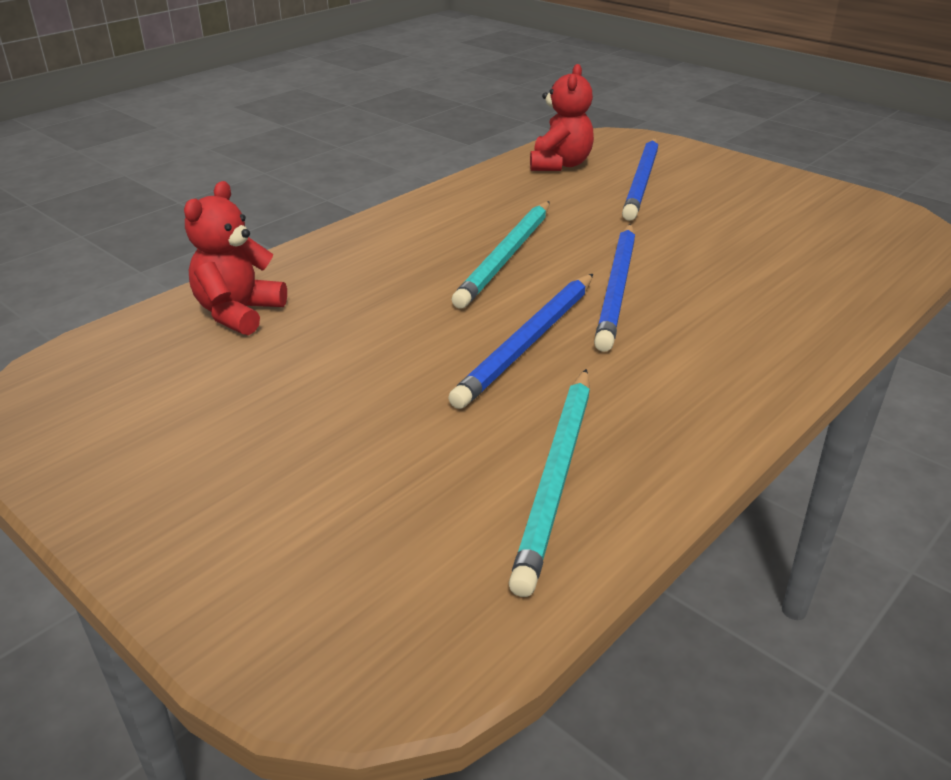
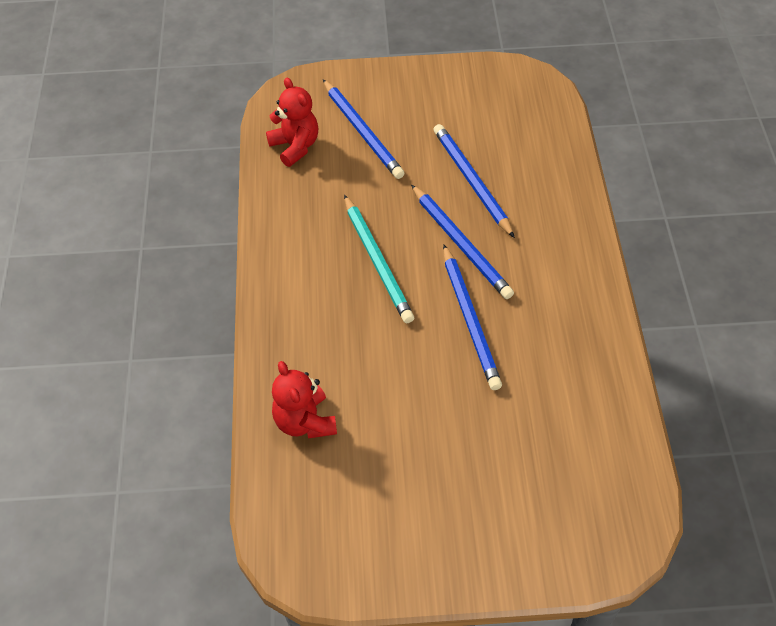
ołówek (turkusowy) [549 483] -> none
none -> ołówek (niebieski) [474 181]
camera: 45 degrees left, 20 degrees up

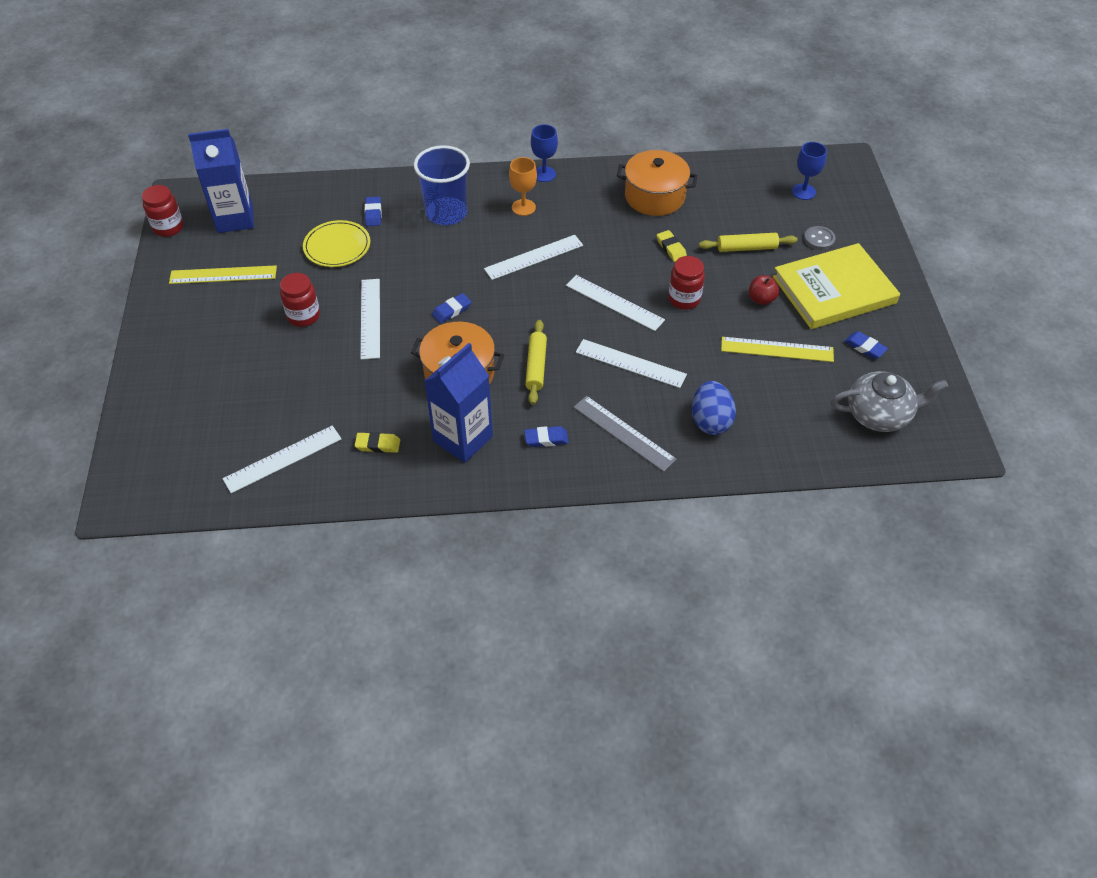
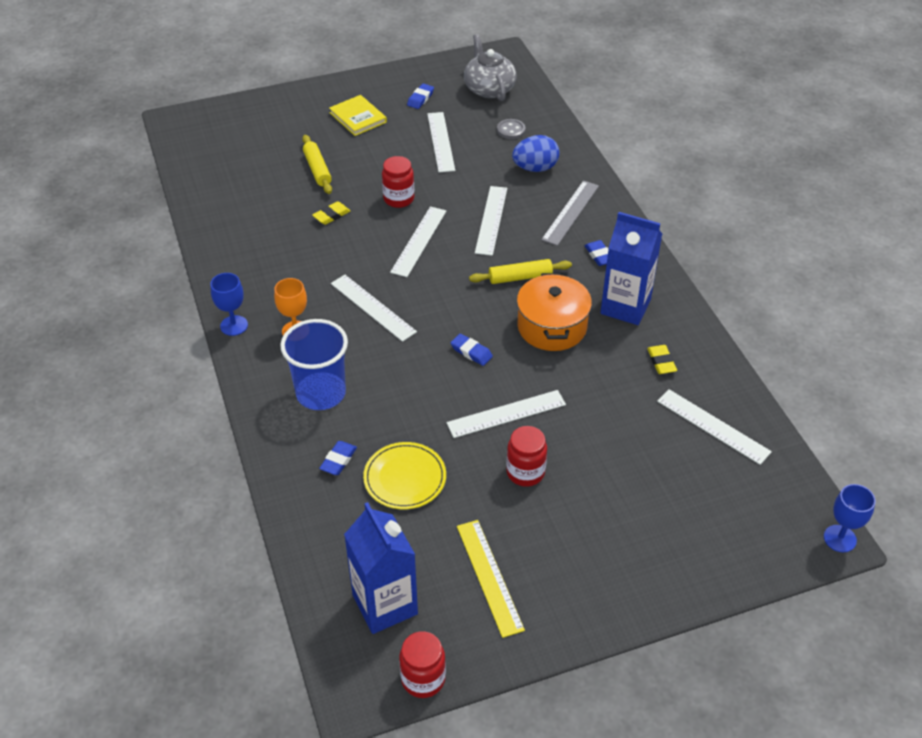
kielich (niebieski) [809 171] -> kielich (niebieski) [850 518], shifted
garnek (pomarańczowy) [657 183] -> none
gumka do mazania (niebieski) [373 211] -> gumka do mazania (niebieski) [338 458], 45 degrees counterclockwise
guzik (szary) [819 238] -> guzik (szary) [511 129], shifted
książka (żółty) [836 286] -> książka (żółty) [358 115], x0.55
jabłko (czerwony) [764 290] -> none
linijka (żółty) [777 349] -> linijka (biały) [441 142]
camera: 105 degrees left, 5 degrees down

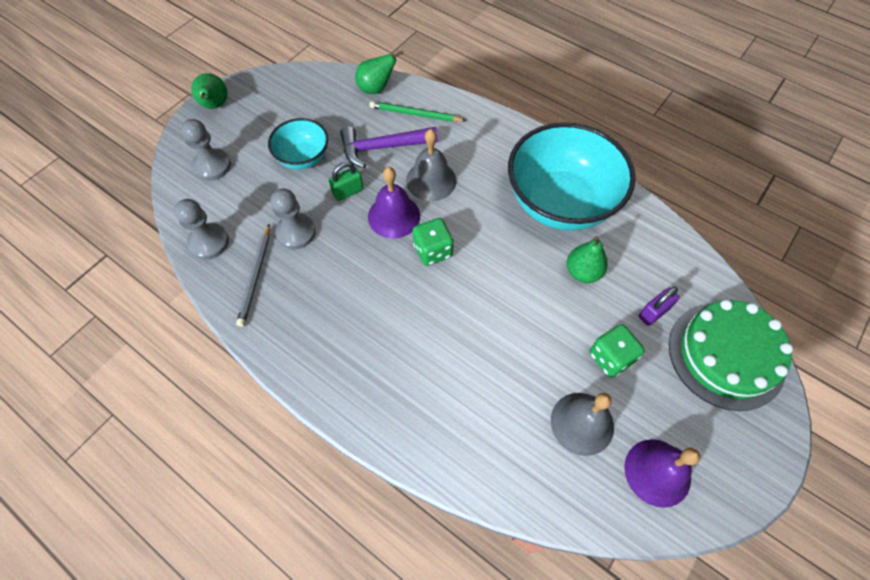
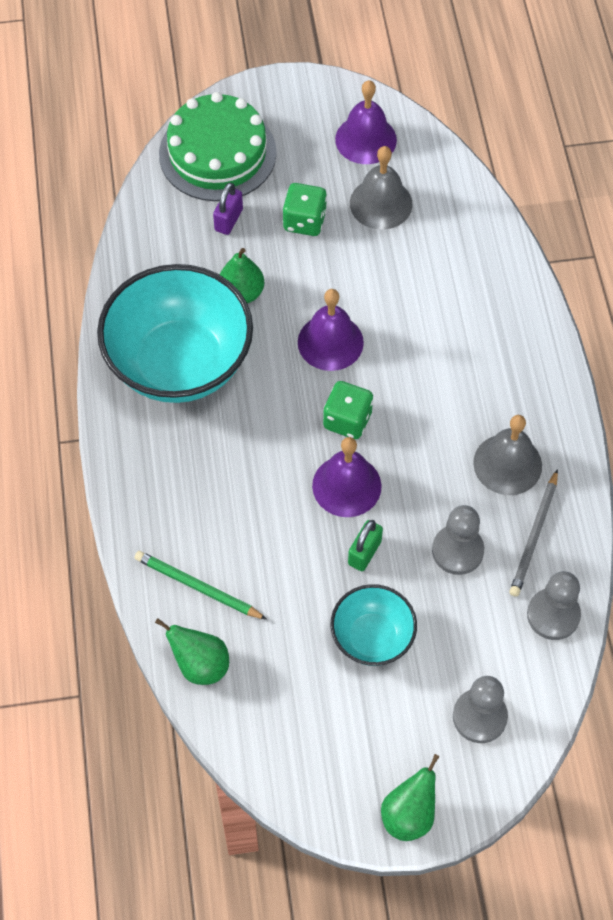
ołówek (zielony) [418 111] -> ołówek (zielony) [201 585], 150 degrees clockwise
młotek (fioletowy) [389 147] -> none
dzwonek (szary) [431 165] -> dzwonek (szary) [507 455], shifted
kłódka (zielony) [346 181] -> kłódka (zielony) [365 545], 75 degrees counterclockwise
ołówek (szary) [253 275] -> ołówek (szary) [533 533], 150 degrees clockwise
kłódka (fioletowy) [659 306] -> kłódka (fioletowy) [228 209], 75 degrees counterclockwise
none -> dzwonek (fioletowy) [331 330]
camera: 135 degrees left, 0 degrees up

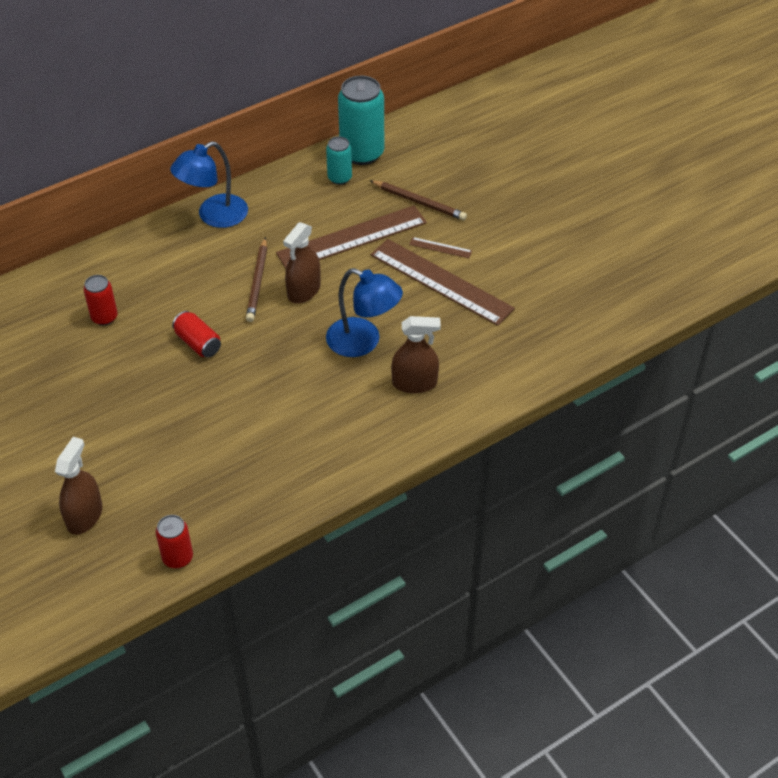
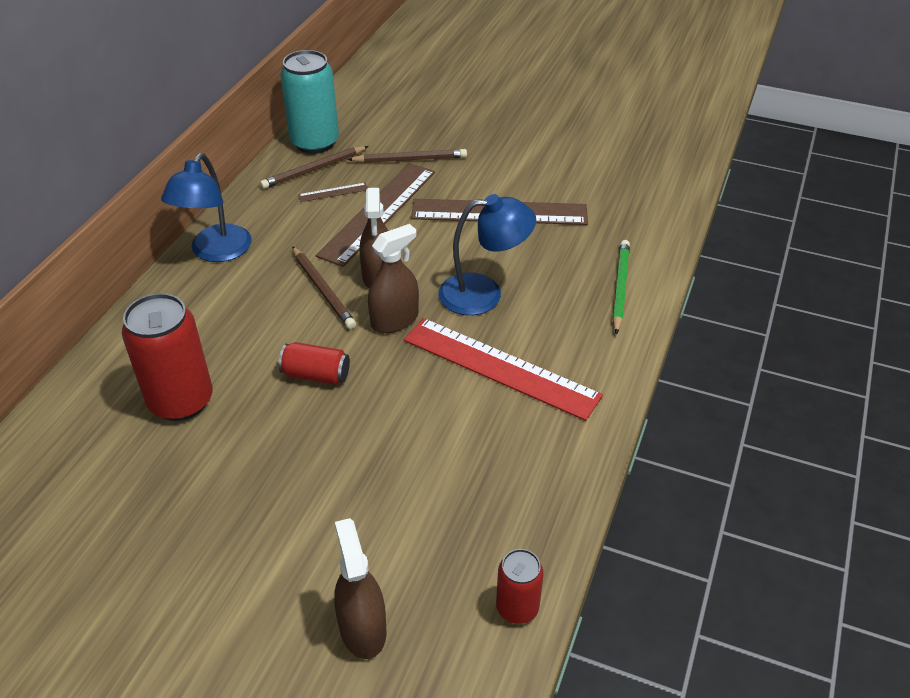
puszka (turkusowy) [339 160] -> ołówek (brązowy) [314 167]
linijka (brązowy) [440 247] -> linijka (brązowy) [333 192], shifted
puszka (czerwony) [101 300] -> puszka (czerwony) [167 357], x1.84
spryskiwacz (brązowy) [416 355] -> spryskiwacz (brązowy) [393 278], shifted
none -> ołówek (zielony) [621 287]
none -> linijka (czerwony) [503 369]
camera: 35 degrees left, 5 degrees down

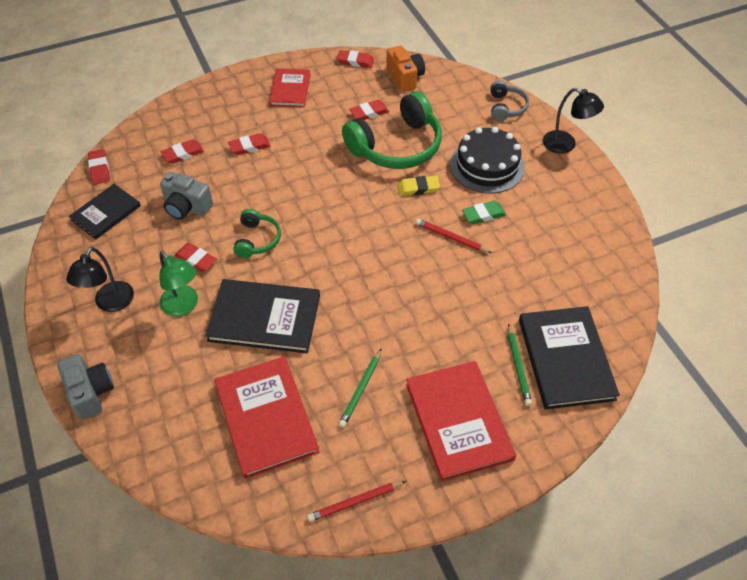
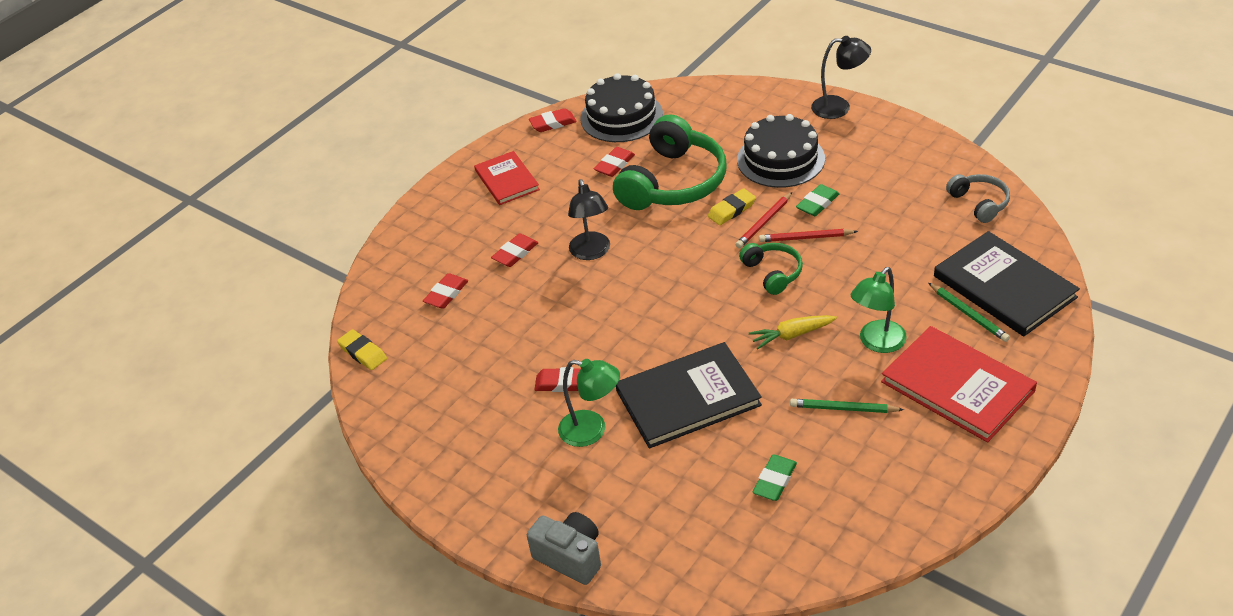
aparat fotograficzny (pomarańczowy) [405 69] -> tort (czarny) [621 107]
słuchawki (szary) [509 100] -> słuchawki (szary) [978 198], shifted
gumka do mazania (czerwony) [99 167] -> gumka do mazania (żółty) [362 349]
aparat fotograficzny (szary) [186 196] -> none
książka (czarny) [105 212] -> none
słuchawki (zielony) [257 233] -> słuchawki (zielony) [771 269], shifted
lampka (czarny) [100 279] -> lampka (czarny) [589 219], shifted
ołówek (zielony) [360 388] -> ołówek (zielony) [847 406], 105 degrees clockwise
książka (czerwony) [266 417] -> gumka do mazania (zielony) [774 478]
ołówek (czerwony) [356 501] -> ołówek (czerwony) [763 220], shifted
none -> lampka (zielony) [879 310]
none -> marchewka (żółty) [793 332]
camera: 25 degrees left, 10 degrees down

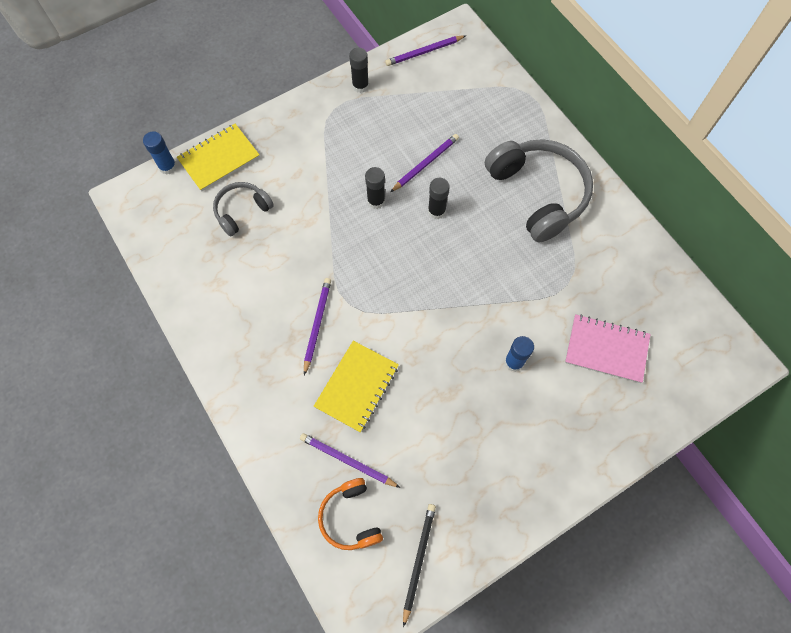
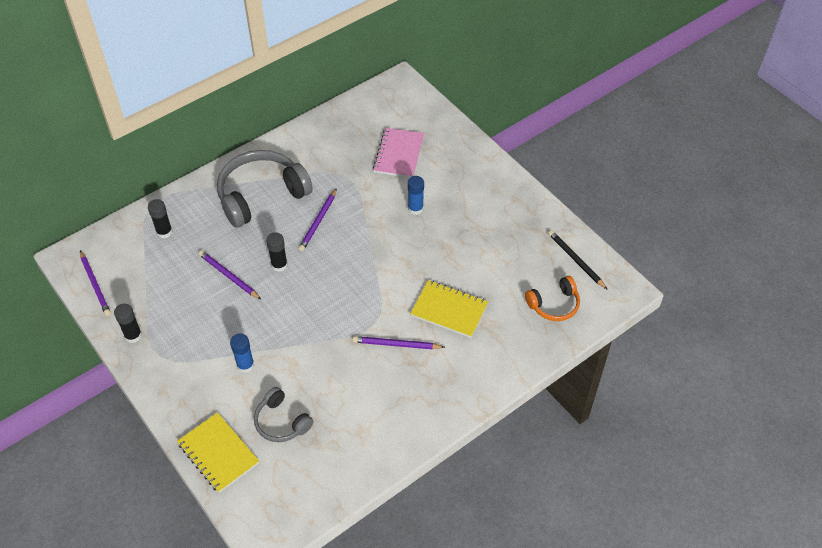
klej w sztyfcie (niebieski) [160 153] -> klej w sztyfcie (niebieski) [242 353], shifted
klej w sztyfcie (czarny) [375 188] -> klej w sztyfcie (czarny) [160 218], shifted
ołówek (fioletowy) [350 460] -> ołówek (fioletowy) [318 219], shifted
ołówek (czarny) [419 565] -> ołówek (czarny) [578 260], 45 degrees clockwise
camera: 95 degrees left, 15 degrees down

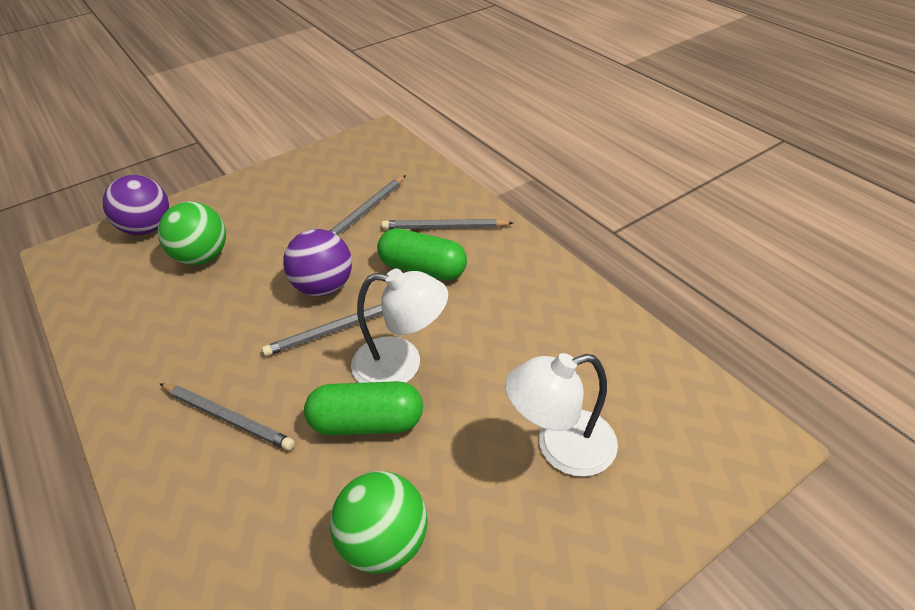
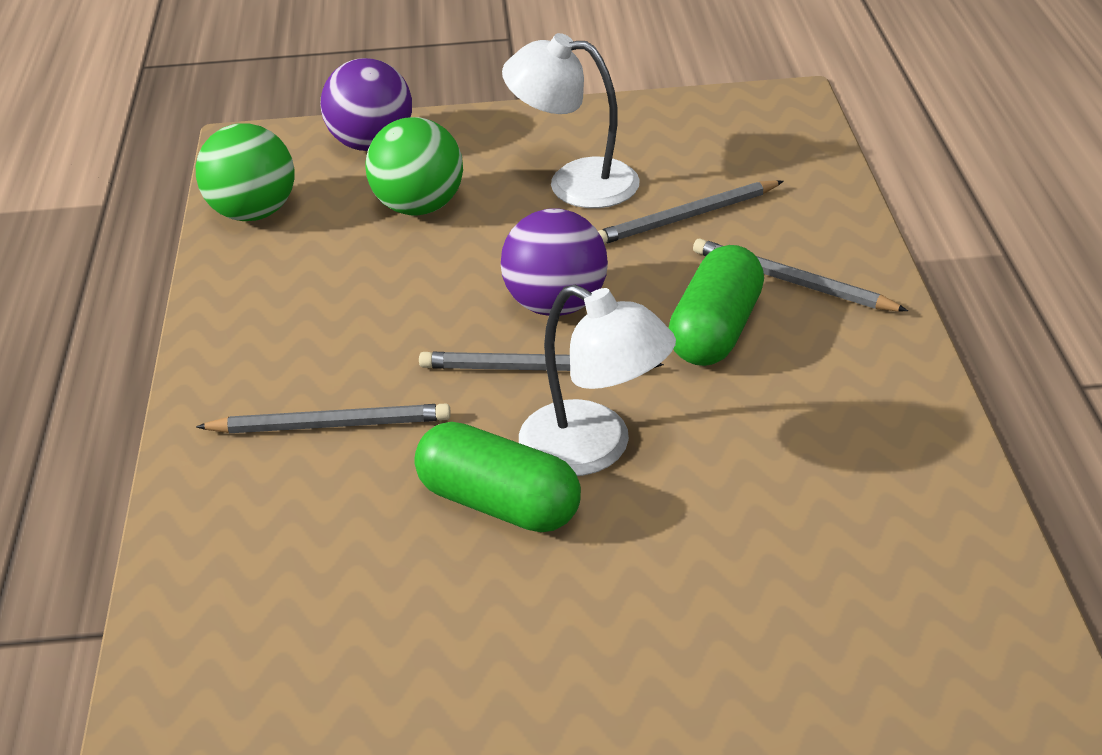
kapsułka (zielony) [422 254] -> kapsułka (zielony) [716 305], 60 degrees clockwise
lampka (biały) [561 415] -> lampka (biały) [571 120], shifted
ołówek (szary) [227 417] -> ołówek (szary) [323 418], 60 degrees counterclockwise
piłka (zielony) [379 522] -> piłka (zielony) [245 172], shifted
camera: 30 degrees right, 5 degrees down

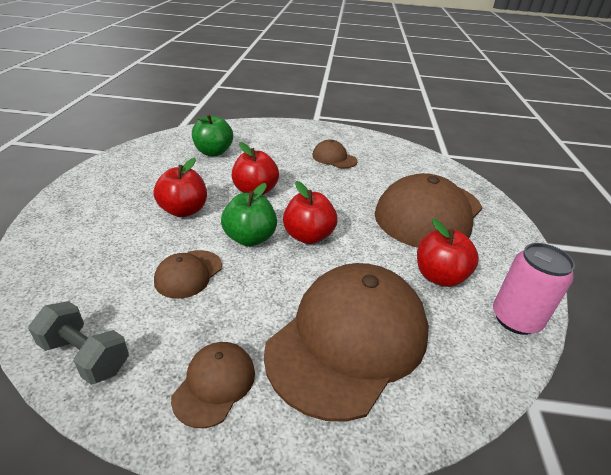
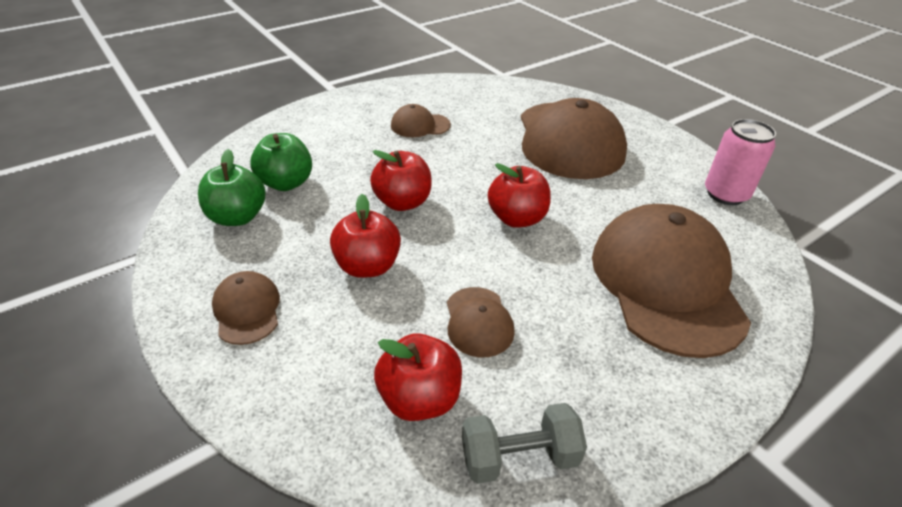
jabłko (zielony) [249 215] -> jabłko (zielony) [231 187], shifted
jabłko (czerwony) [448 252] -> jabłko (czerwony) [418 377], shifted
czapka (brązowy) [213 385] -> czapka (brązowy) [246 308], shifted
camera: 40 degrees left, 5 degrees up

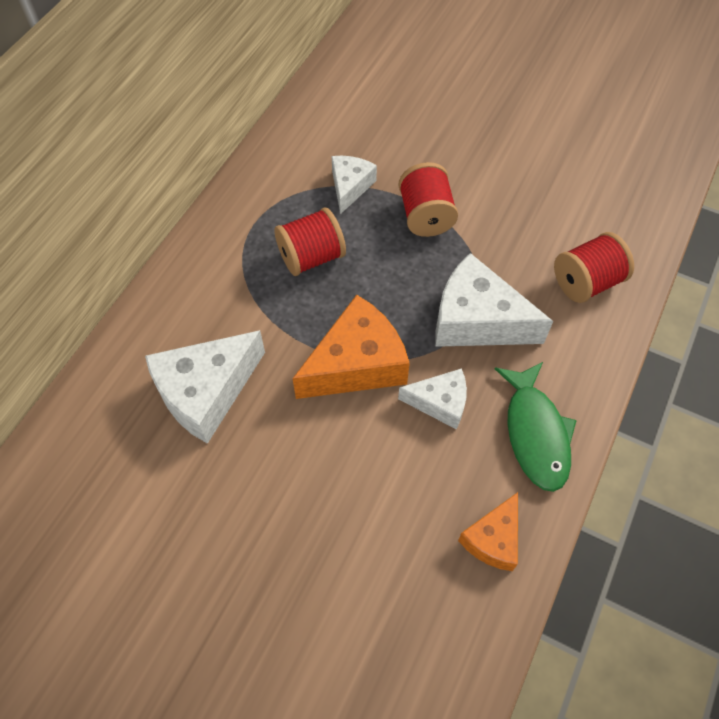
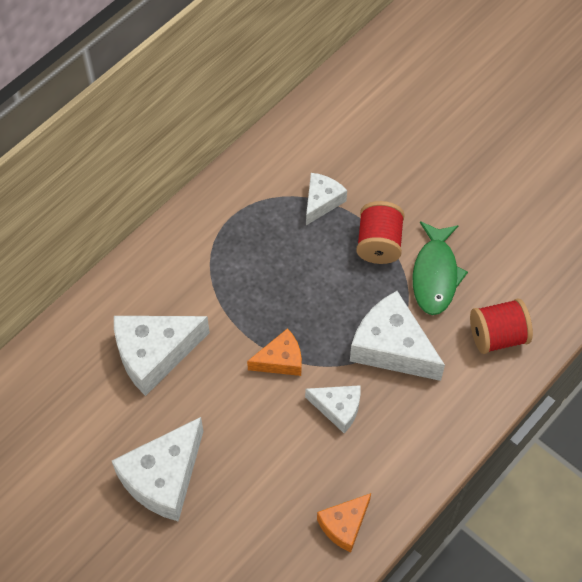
szpulka (czerwony) [310 242] -> none
ser (pomarańczowy) [351 347] -> ser (pomarańczowy) [274 352], x0.58
ryba (zielony) [536 427] -> ryba (zielony) [440 268], shifted
none -> ser (biały) [157 469]
camera: 15 degrees right, 0 degrees up

